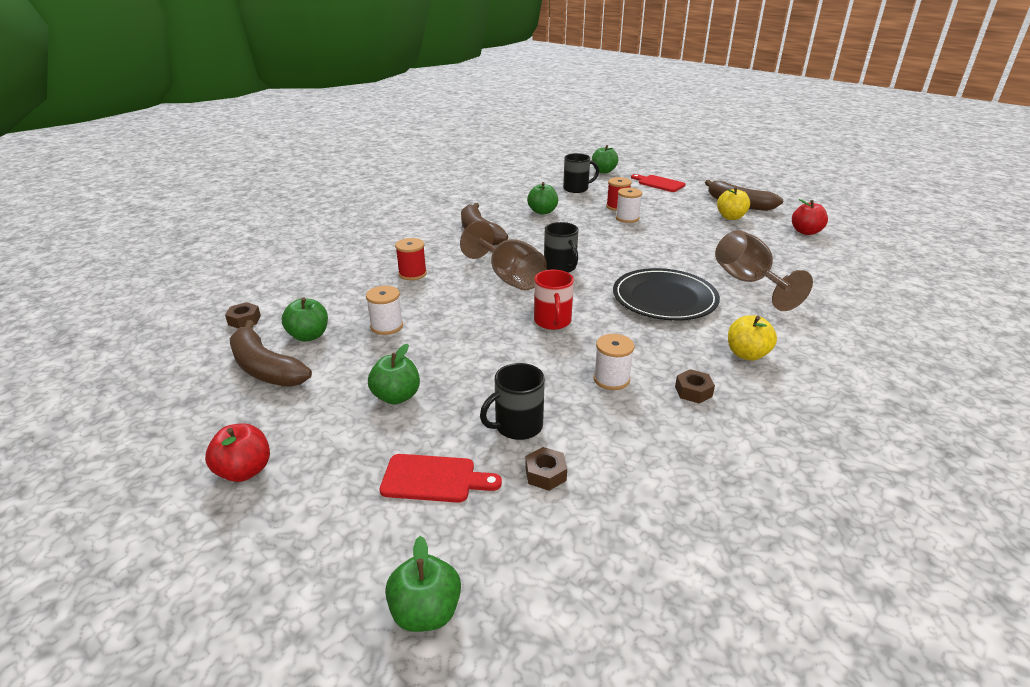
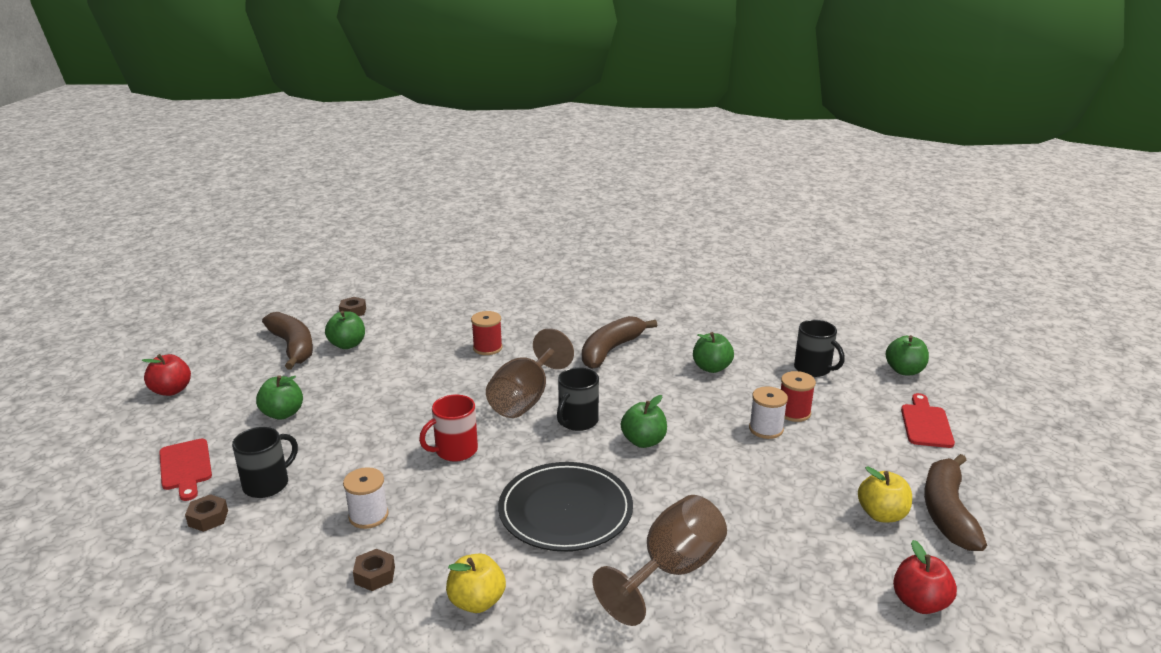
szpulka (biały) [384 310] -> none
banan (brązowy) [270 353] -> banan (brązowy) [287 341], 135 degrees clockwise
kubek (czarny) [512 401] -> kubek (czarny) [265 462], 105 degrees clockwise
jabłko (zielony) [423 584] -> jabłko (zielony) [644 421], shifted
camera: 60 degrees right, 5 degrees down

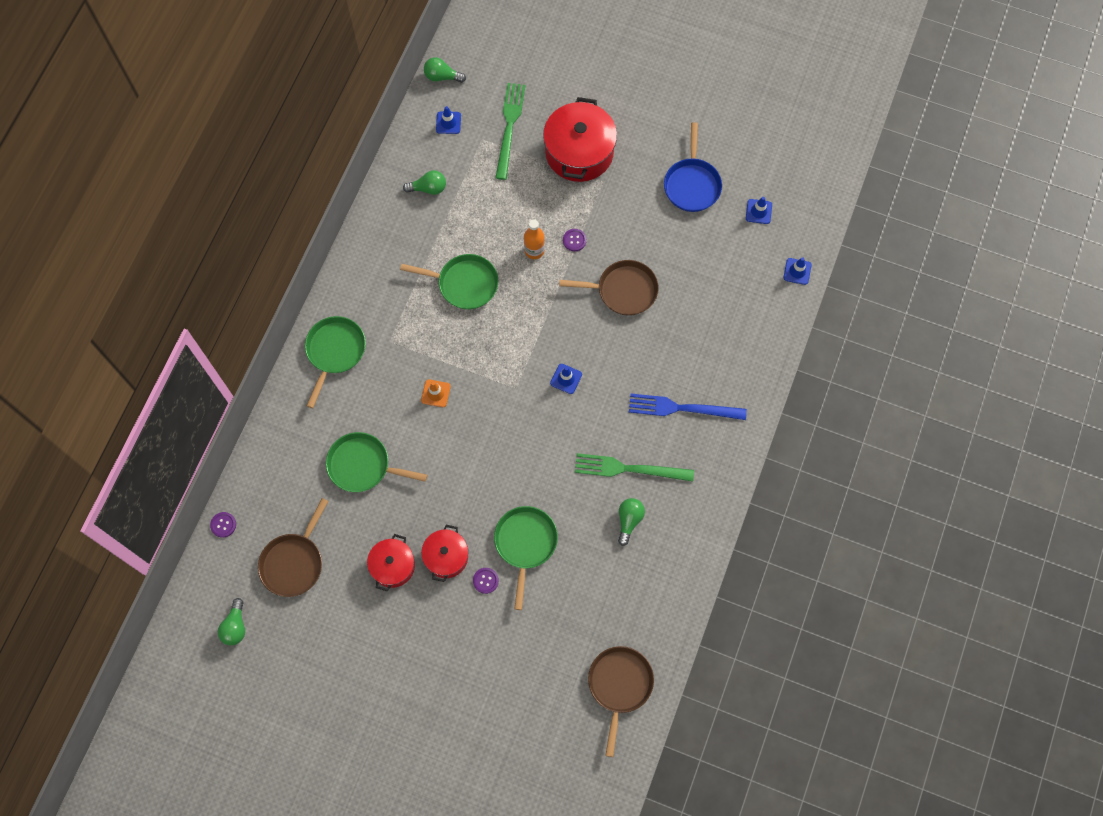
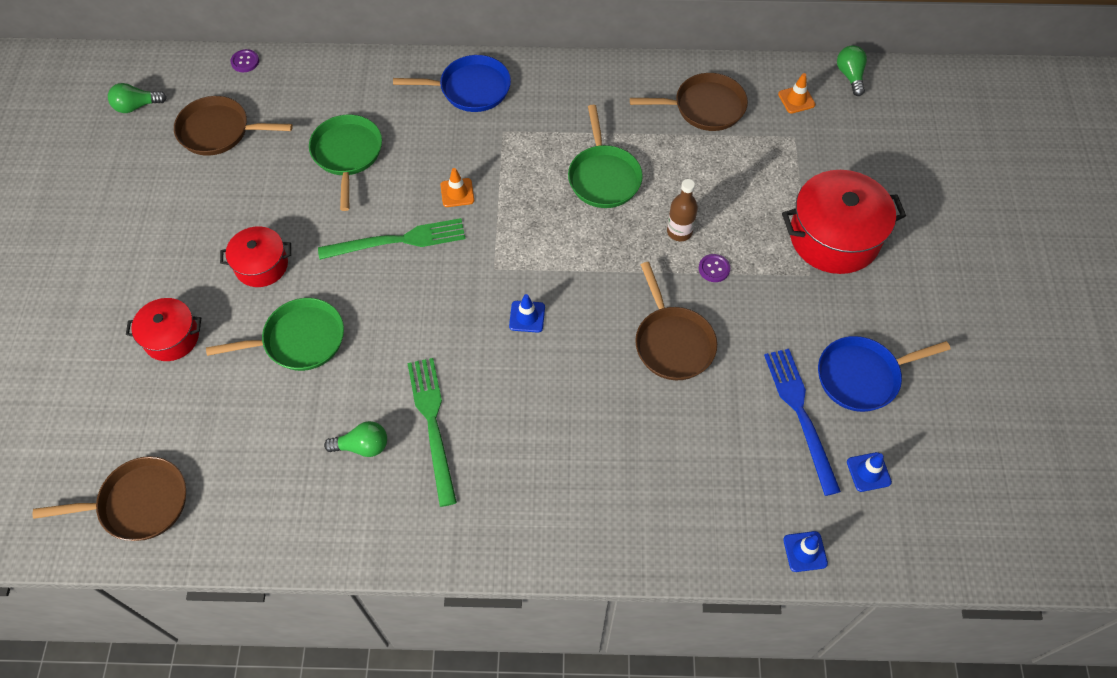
widelec (zielony) [510 131] -> widelec (zielony) [391 239], shifted
pachołek (niebieski) [448 120] -> pachołek (pomarańczowy) [796 93]
żarówka (zielony) [424 182] -> patelnia (brązowy) [689 102]
butelka (pomarańczowy) [534 239] -> butelka (brązowy) [682 210]
patelnia (zielony) [335 362] -> patelnia (niebieski) [452 83]
widelec (niebieski) [688 407] -> widelec (niebieski) [802 422], shifted
garnek (czerwony) [391 562] -> garnek (czerwony) [163 329], shifted
guzik (fioletowy) [486 581] -> none
camera: 70 degrees right, 10 degrees down

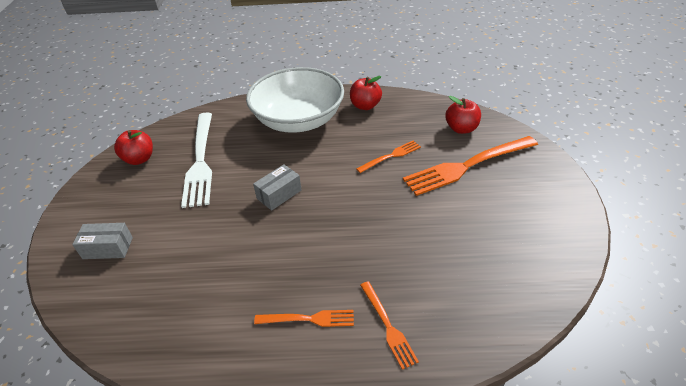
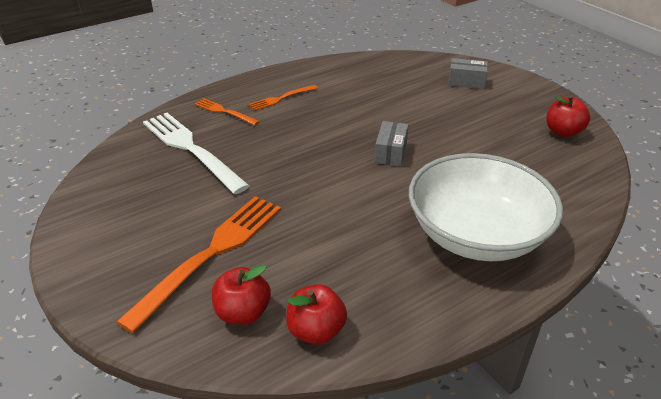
jabłko (czerwony) [366 93] -> jabłko (czerwony) [316 314], shifted
widelec (biały) [196 160] -> widelec (biały) [196 153], shifted
widelec (pomarańczowy) [388 157] -> none
pudełko (szary) [102 241] -> pudełko (szary) [468 73], 45 degrees clockwise
camera: 145 degrees right, 5 degrees down

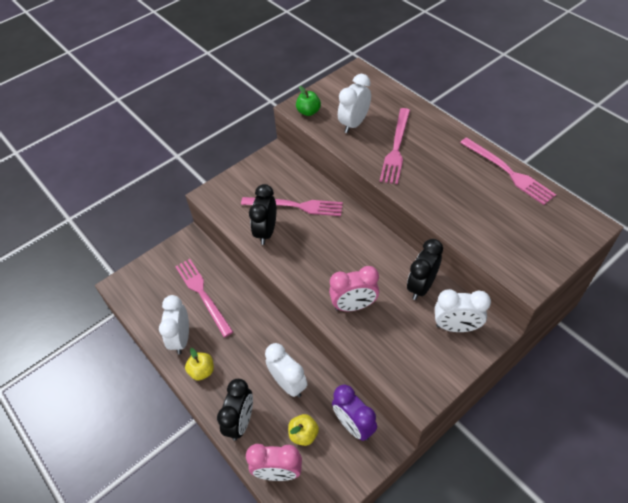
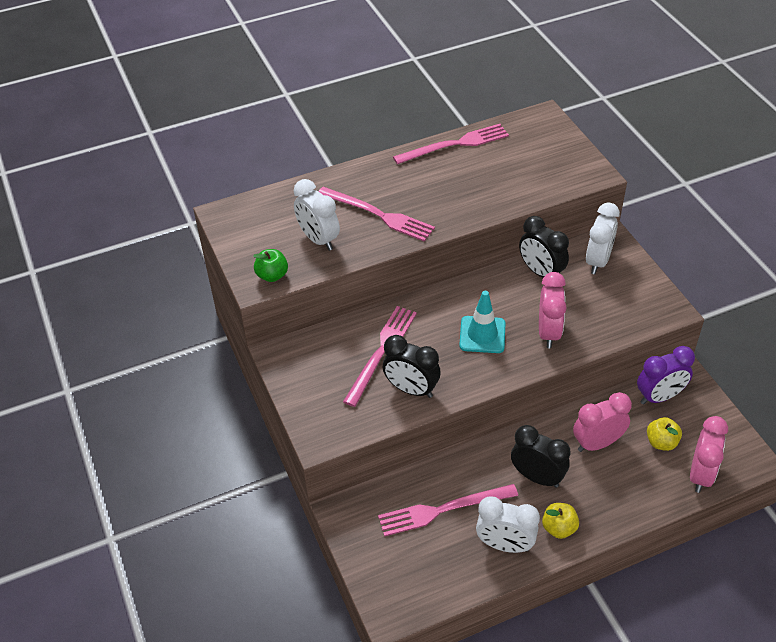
budzik (biały) [286 370] -> budzik (różowy) [602 422]
budzik (czarny) [235 410] -> budzik (czarny) [540 456], shifted
none -> pachołek (turkusowy) [482 322]
camera: 75 degrees left, 5 degrees down

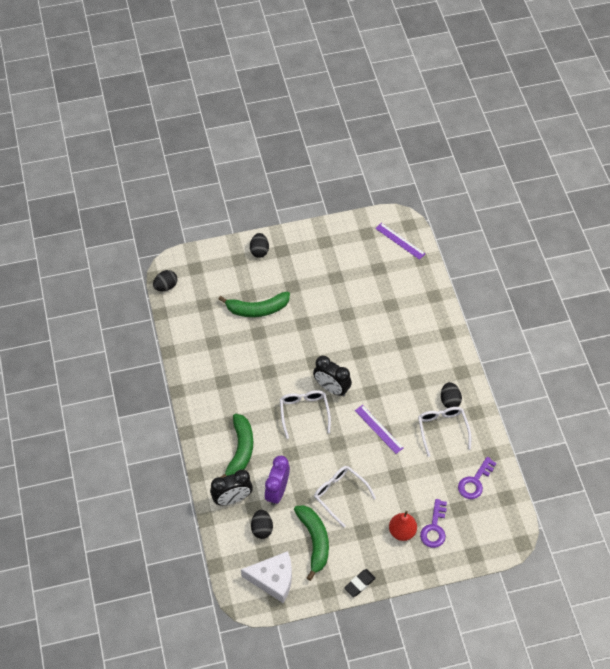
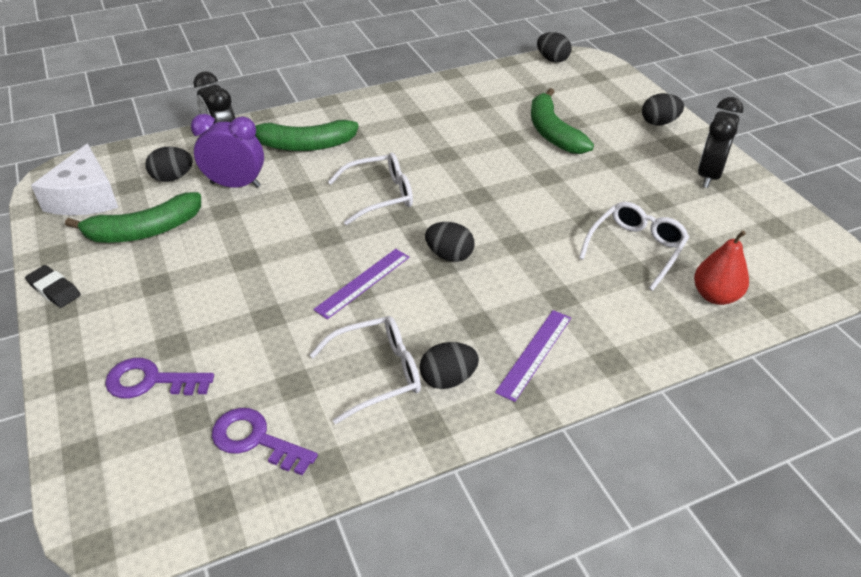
linijka (fioletowy) [400 241] -> linijka (fioletowy) [533 356], shifted
budzik (czarny) [332 376] -> budzik (czarny) [720 142], shifted
okulary (biały) [345 496] -> okulary (biały) [634 246], shifted
gruszka (czerwony) [403 526] -> gruszka (czerwony) [721 267], shifted
none -> jajko (czarny) [450 242]
camera: 80 degrees right, 15 degrees down

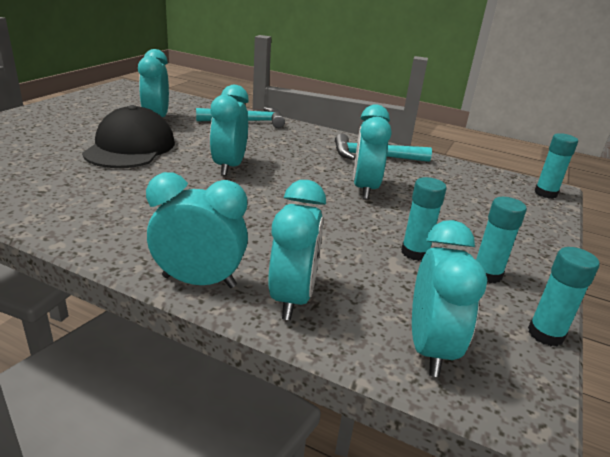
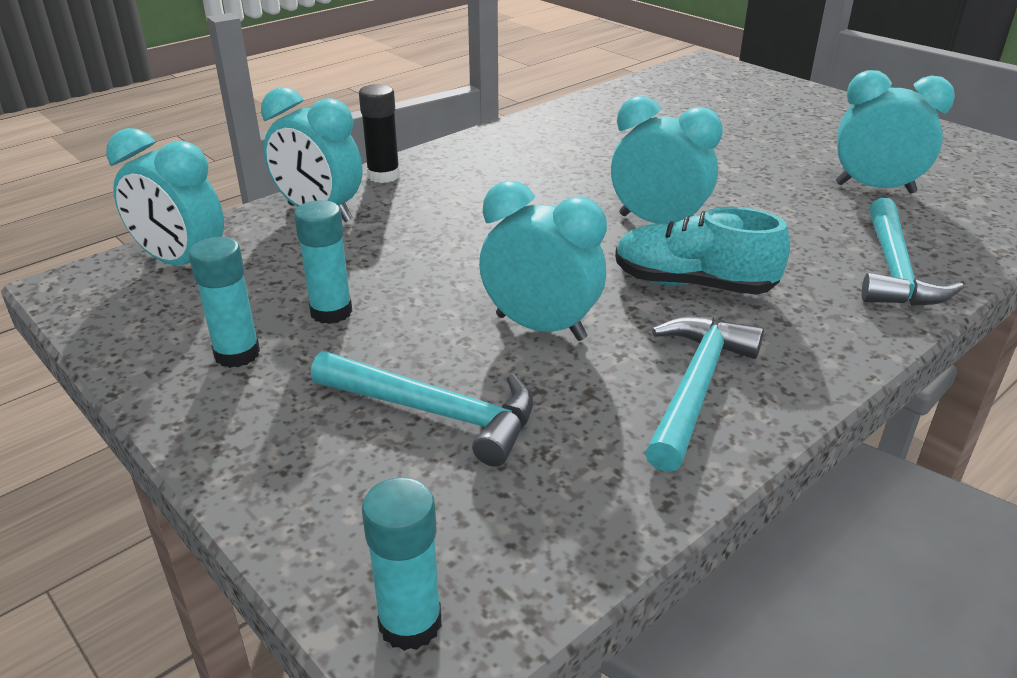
czapka (czarny) [128 136] -> none
budzik (turkusowy) [197 230] -> klej w sztyfcie (czarny) [379 133]
klej w sztyfcie (turkusowy) [564 296] -> none
none -> but (turkusowy) [702 251]
none -> młotek (turkusowy) [422 408]
camera: 115 degrees right, 5 degrees up

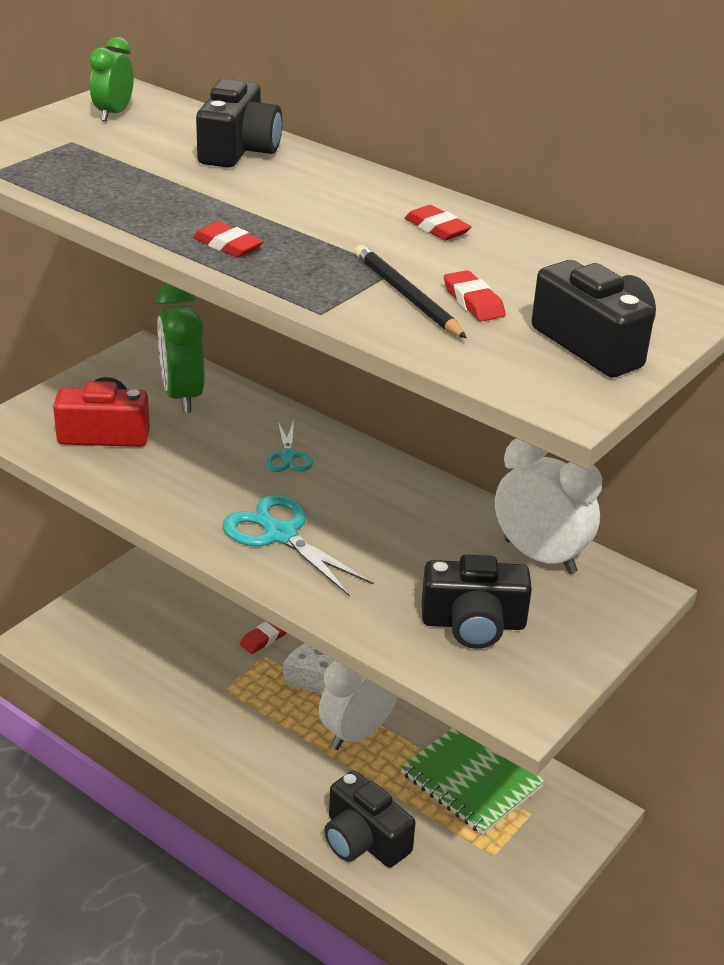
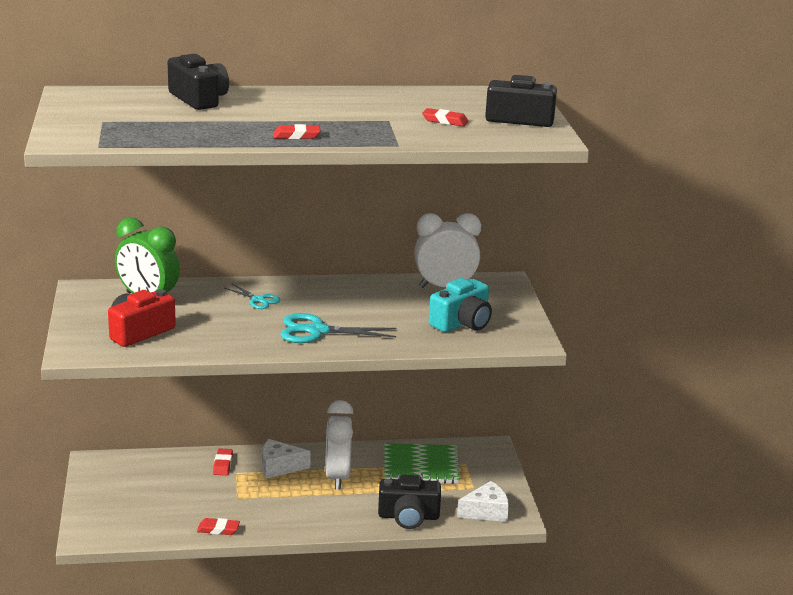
budzik (zielony) [111 79] -> none
gumka do mazania (czerwony) [438 223] -> gumka do mazania (czerwony) [218 526], shifted
ołówek (czarny) [411 291] -> none
aparat fotograficzny (czarny) [477 602] -> aparat fotograficzny (turkusowy) [460 305]
none -> ser (biały) [483 501]
camera: 45 degrees left, 10 degrees down

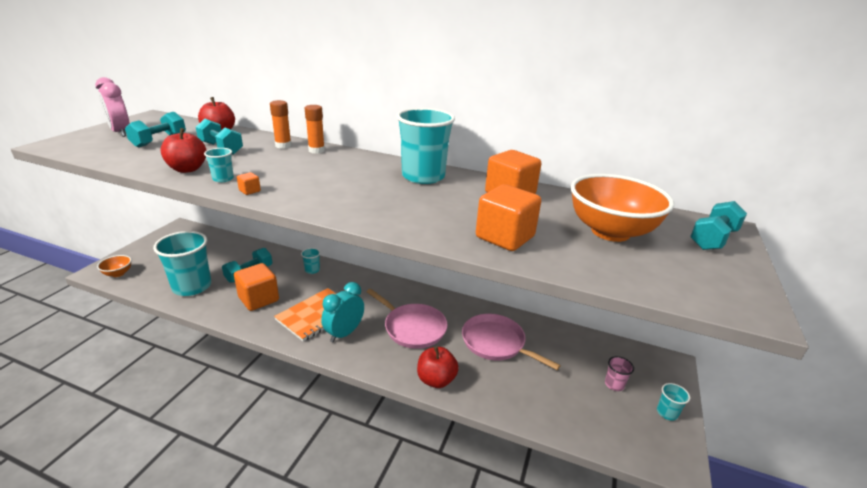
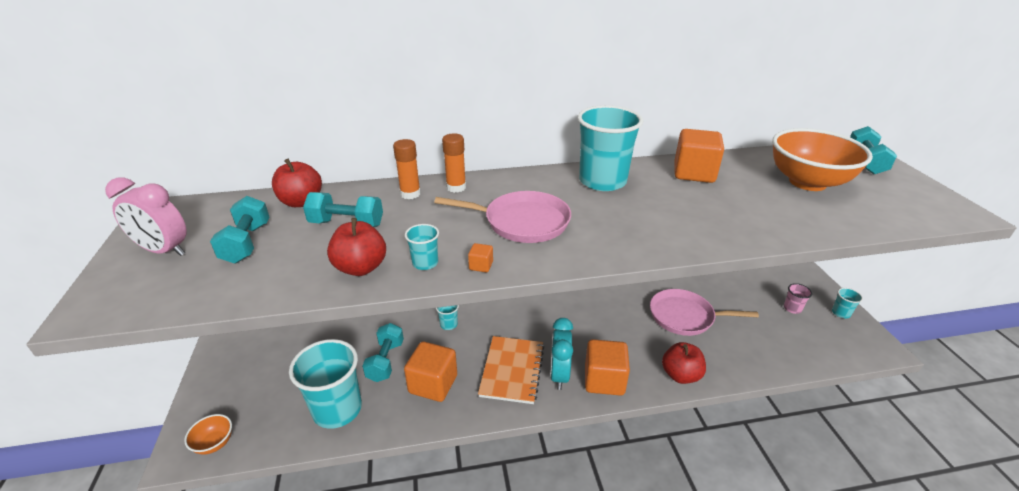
sześcian (pomarańczowy) [508 217] -> sześcian (pomarańczowy) [607 367], shifted
patelnia (różowy) [407 319] -> patelnia (różowy) [502 217], shifted
camera: 30 degrees left, 5 degrees up

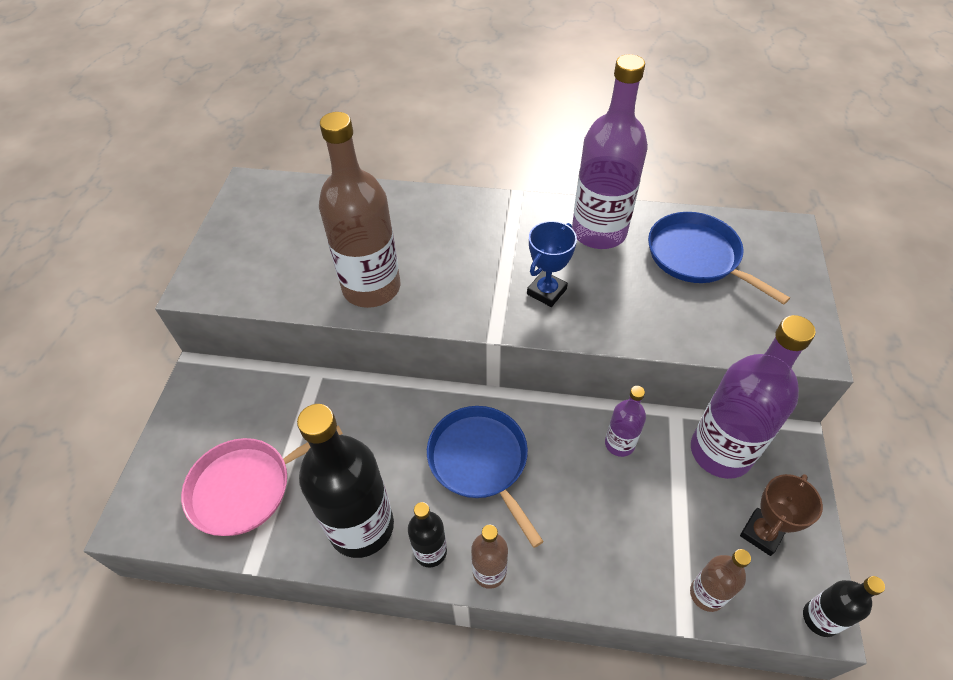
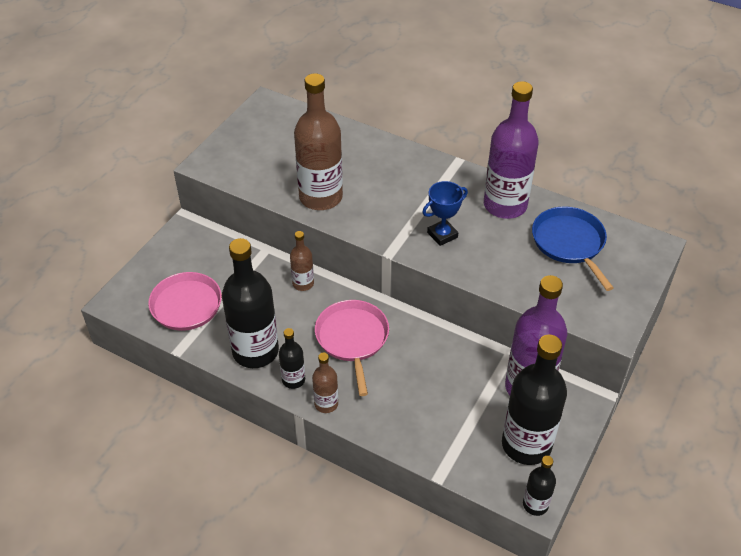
butelka (fioletowy) [625 421] -> none
patelnia (niebieski) [485 477] -> patelnia (różowy) [352 348]
puchar (brązowy) [781 515] -> butelka (czarny) [534 400]
butelka (brązowy) [720 580] -> butelka (brązowy) [302 261], shifted
camera: 20 degrees right, 5 degrees down

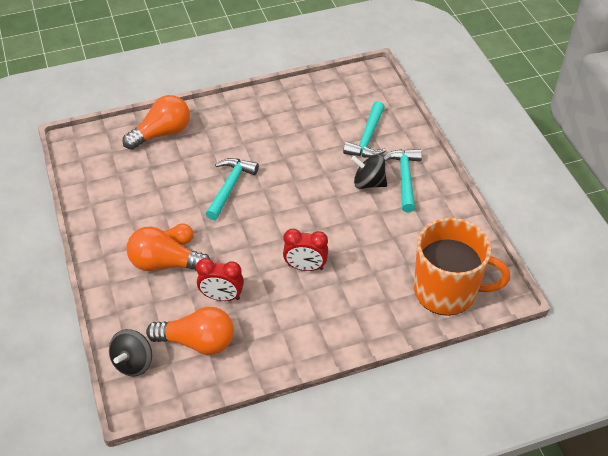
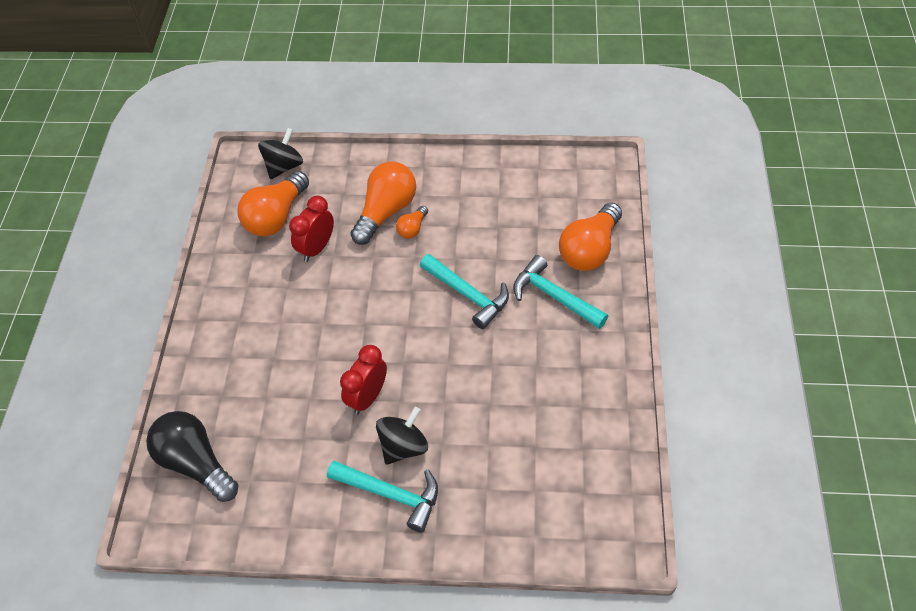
żarówka (pomarańczowy) [156 122] -> żarówka (pomarańczowy) [590 237], 45 degrees clockwise
młotek (turkusowy) [364 129] -> młotek (turkusowy) [560 292], shifted
kubek (pomarańczowy) [462 267] -> żarówka (czarny) [192 456]
budzik (czerwony) [305 250] -> budzik (czerwony) [363 380], shifted
bączek (czarny) [130 352] -> bączek (czarny) [280 153], 75 degrees clockwise
camera: 115 degrees right, 5 degrees up

